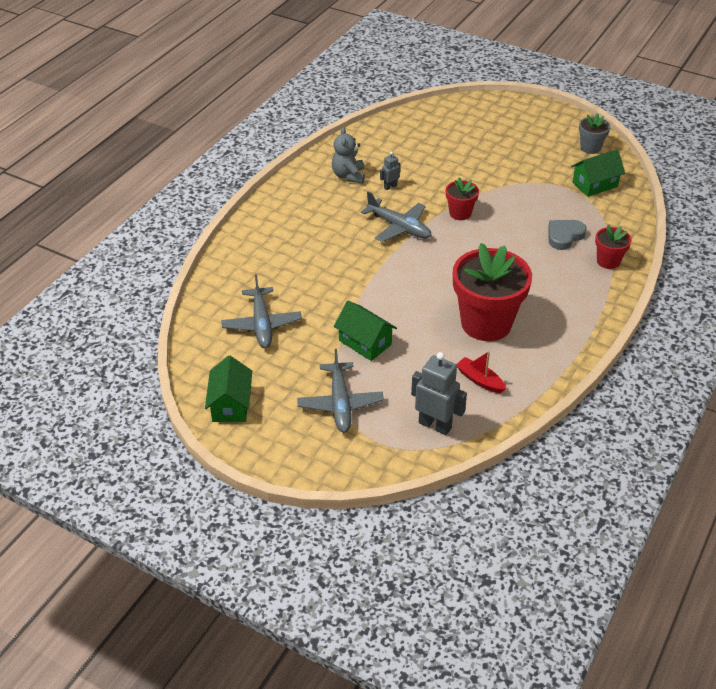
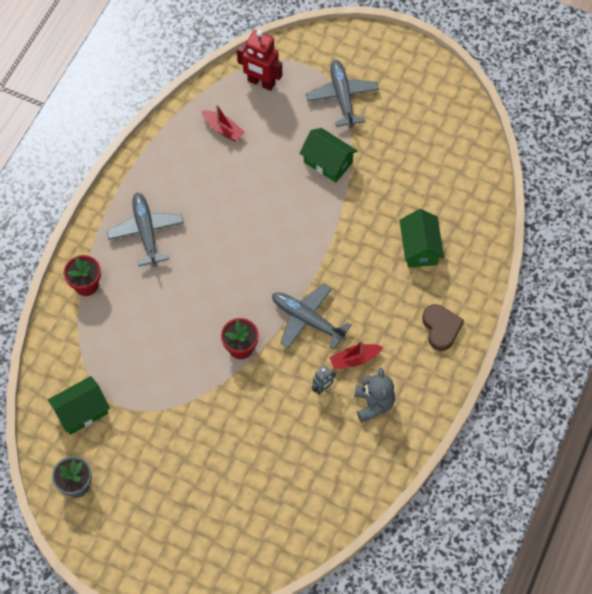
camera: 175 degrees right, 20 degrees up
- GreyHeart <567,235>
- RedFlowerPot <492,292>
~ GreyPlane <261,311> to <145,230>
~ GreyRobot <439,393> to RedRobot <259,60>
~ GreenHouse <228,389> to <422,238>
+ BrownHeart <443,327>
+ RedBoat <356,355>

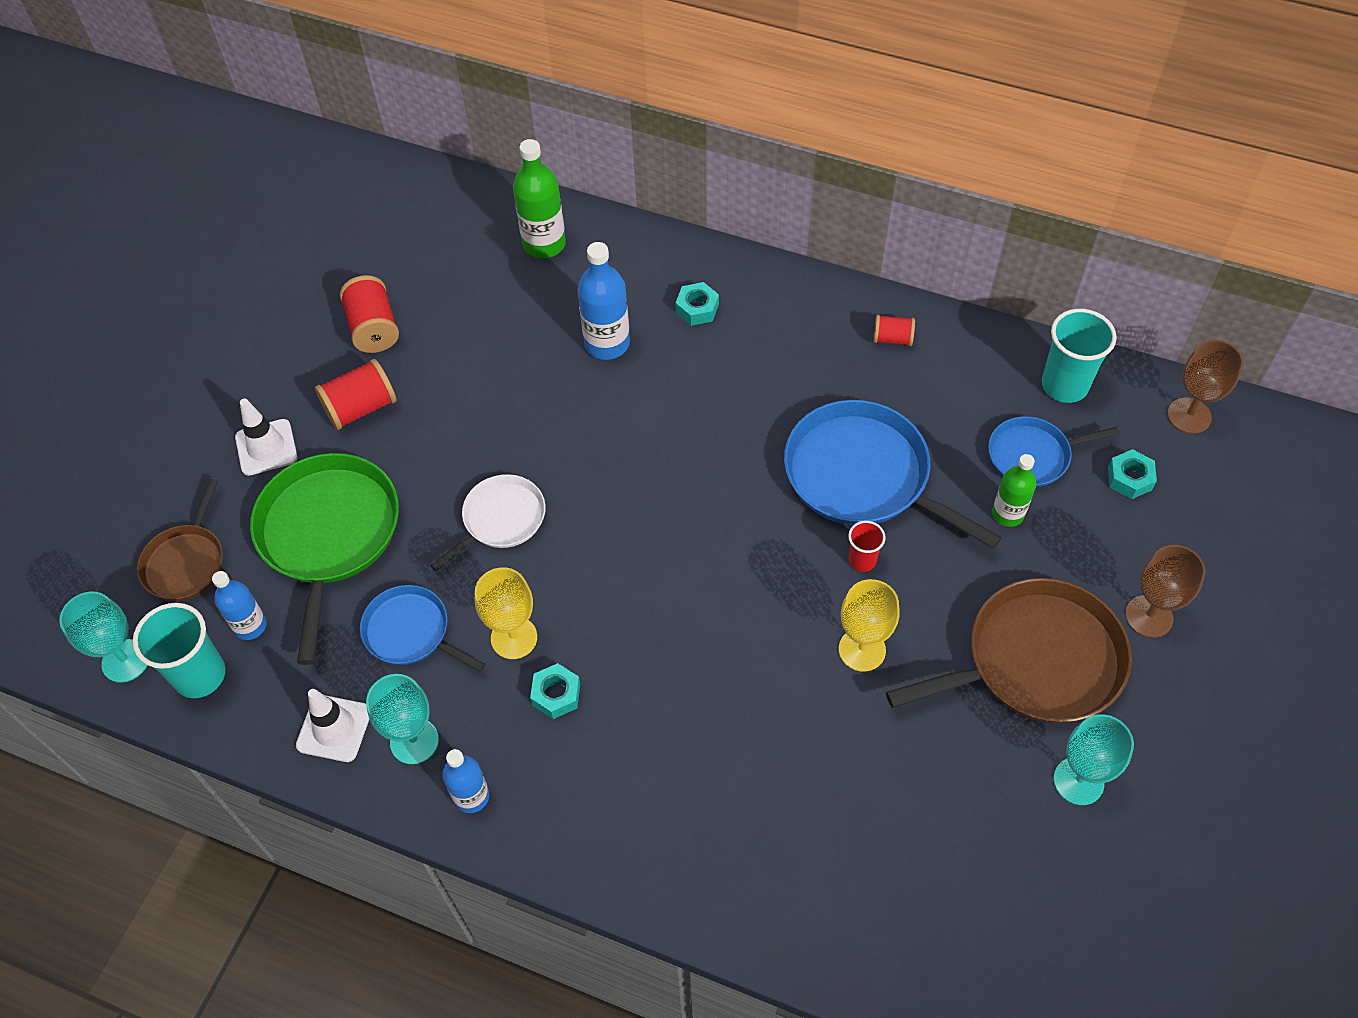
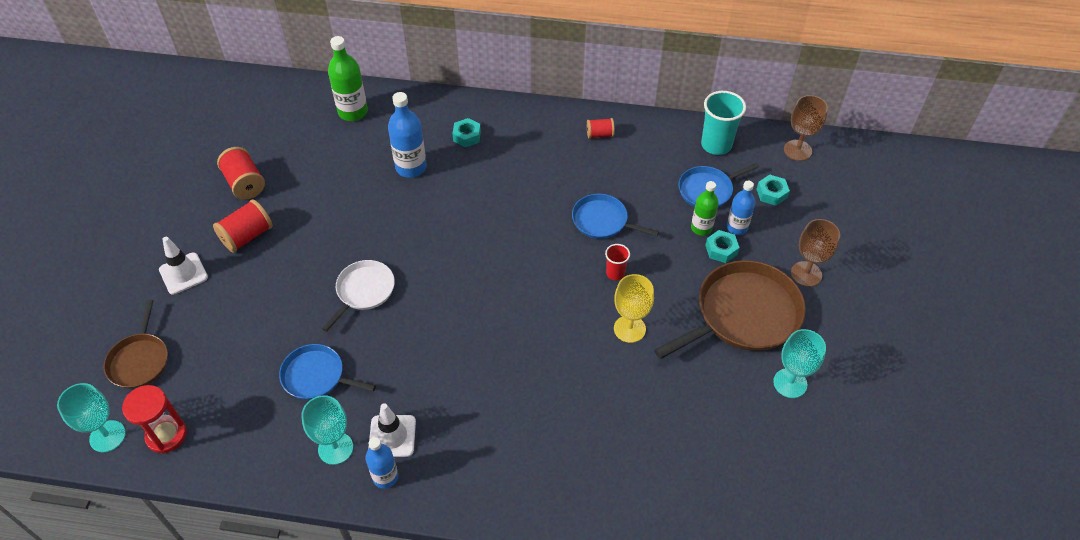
camera: 15 degrees left, 5 degrees down
~ BluePan <893,474> = <615,216> x0.57
- GreenPan <324,559>
- YellowGoblet <506,613>
~ BlueBottle <239,605> to <741,208>
~ TurquoiseCup <179,650> to RedHourglass <154,419>
~ TurquoiseNut <555,691> to <722,246>
~ WhiteTrafficCone <332,725> to <392,430>

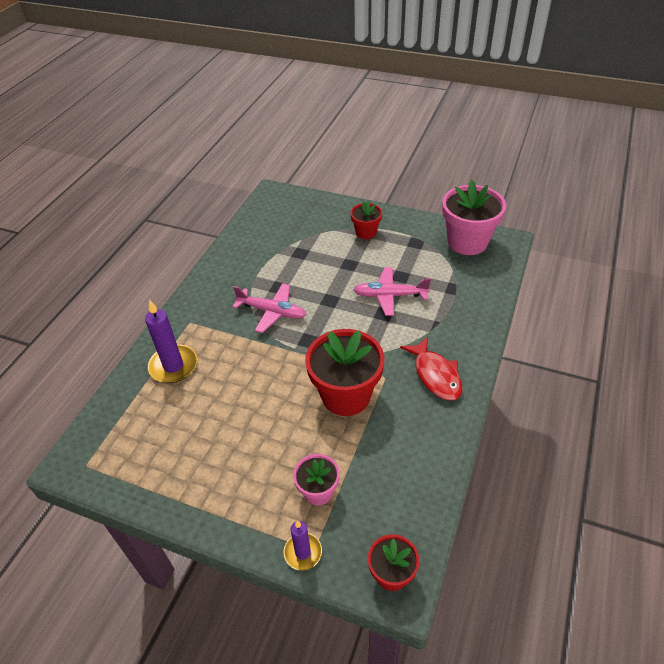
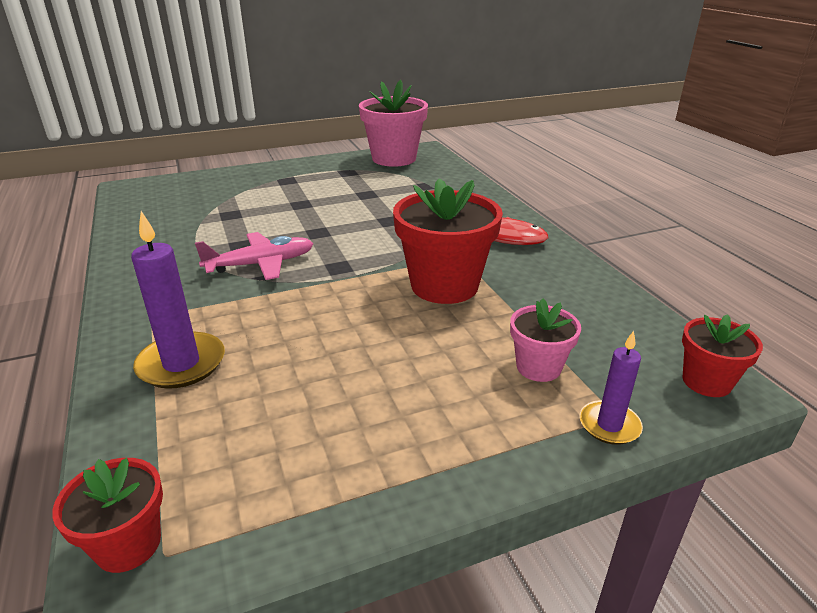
camera: 45 degrees left, 15 degrees down
~ RedFlowerPot <366,220> to <107,515>
- PinkPlane <392,291>

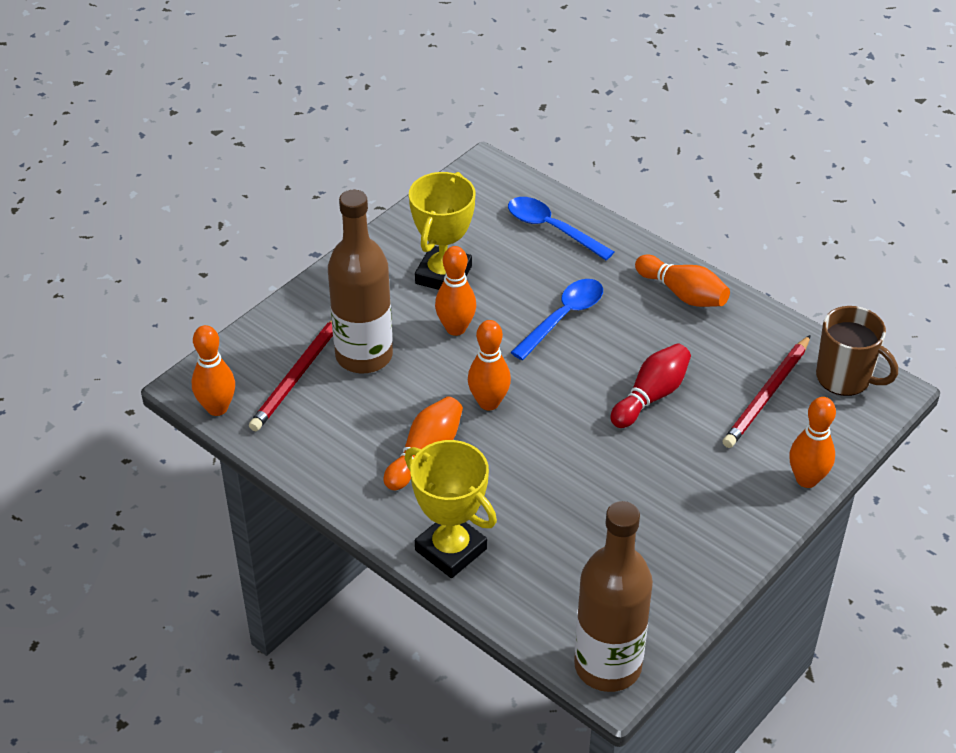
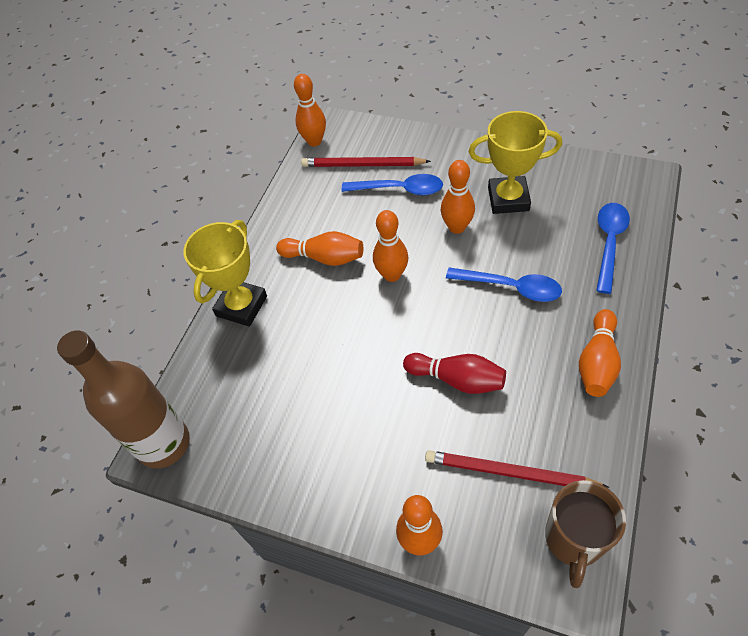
camera: 75 degrees right, 10 degrees up
~ BrownBottle <360,281> to BlueSpoon <392,185>

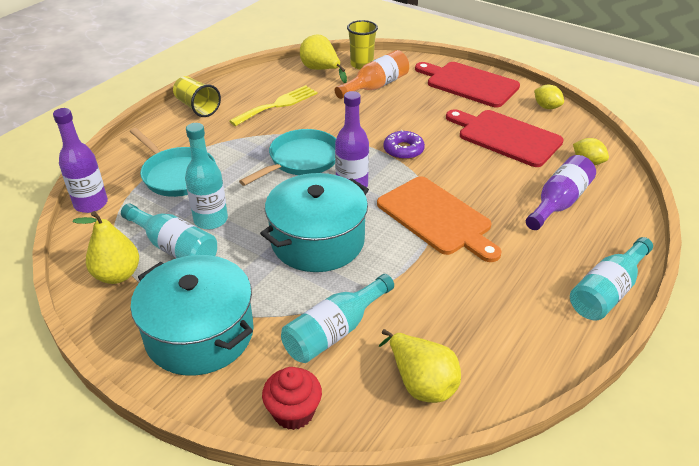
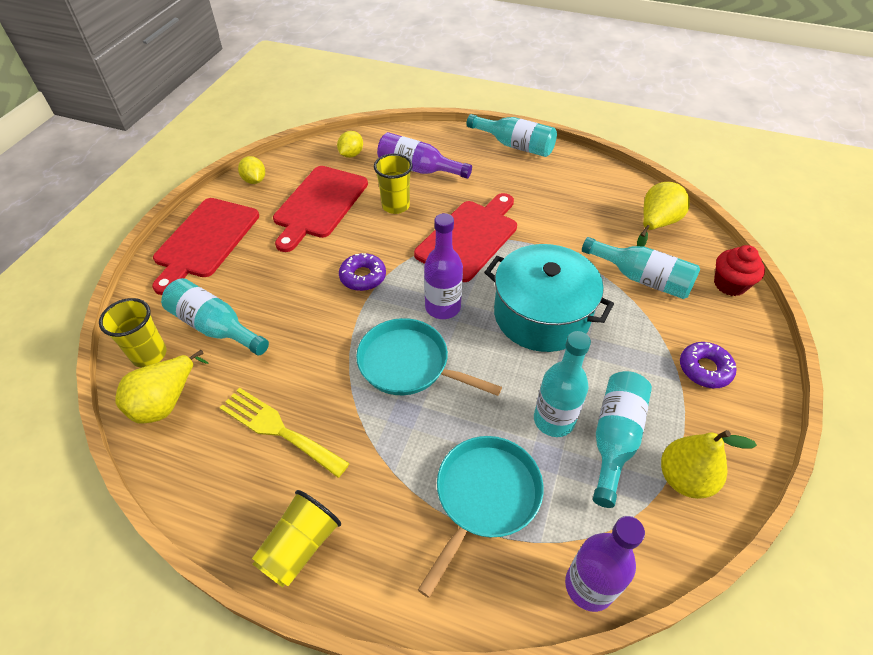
camera: 105 degrees left, 10 degrees up
~ OrangeBottle <372,74> to TurquoiseBottle <215,316>
~ YellowLemon <549,97> = <251,170> 60 degrees counterclockwise
~ OrangeCuttingBoard <439,219> to RedCuttingBoard <465,237>
~ TurquoisePot <192,315> to PurpleDonut <708,365>
+ YellowCup <393,184>

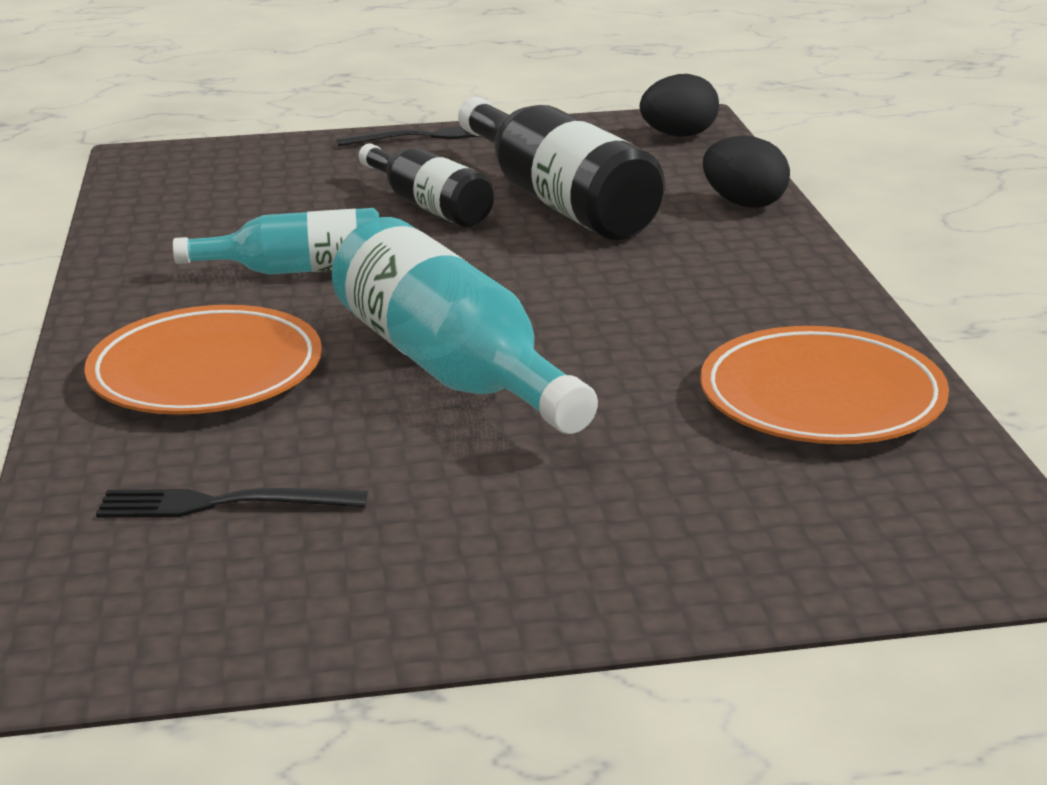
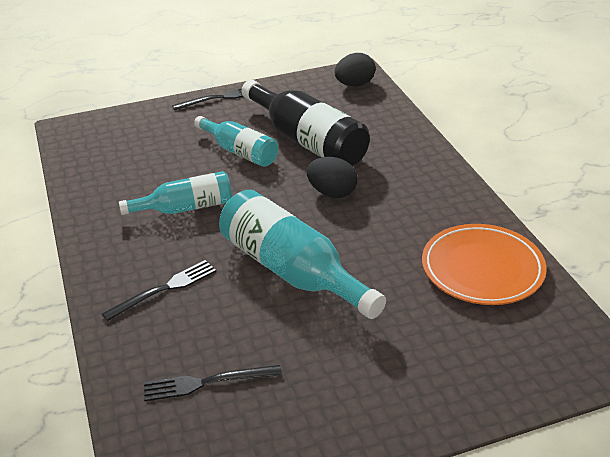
camera: 10 degrees left, 10 degrees up
~ BlackEgg <746,172> to <331,177>
~ BlackBottle <427,185> to TurquoiseBottle <236,141>
~ OrangePlate <203,360> to BlackFork <159,290>

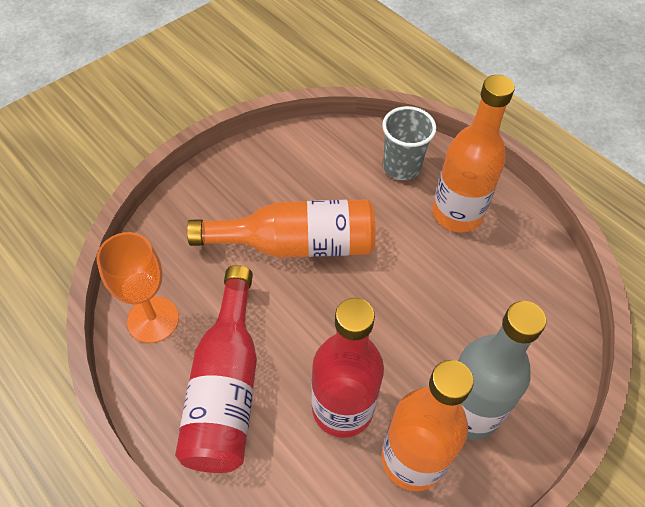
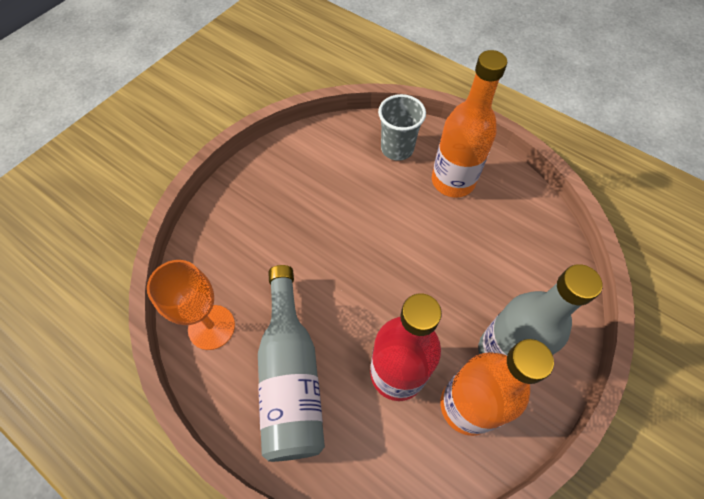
camera: 10 degrees left, 5 degrees up
- OrangeBottle <281,228>
~ RedBottle <216,369> to GreyBottle <291,363>

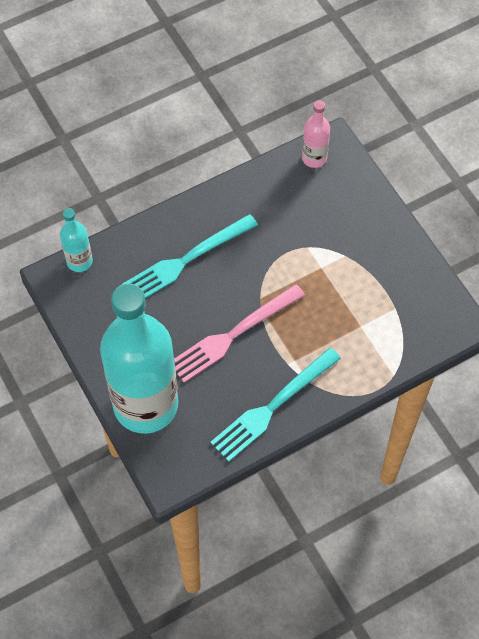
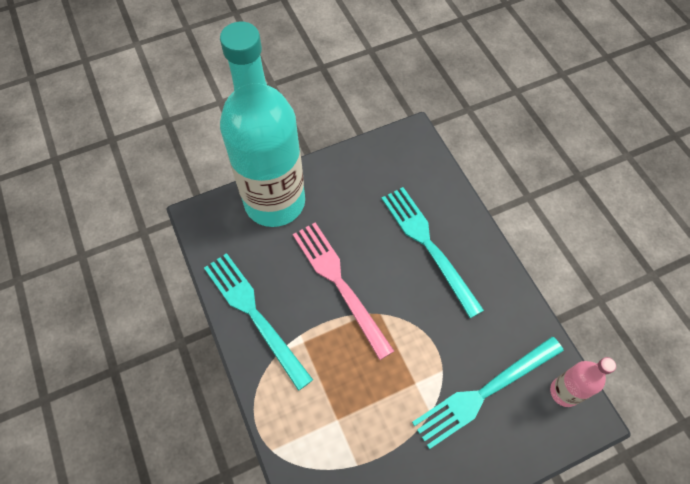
camera: 95 degrees right, 0 degrees up
- TurquoiseBottle <76,240>
+ TurquoiseFork <488,392>

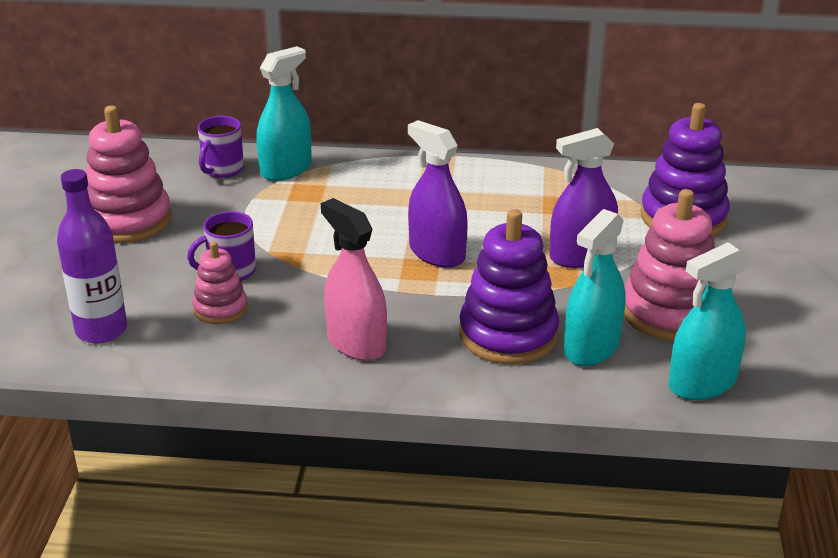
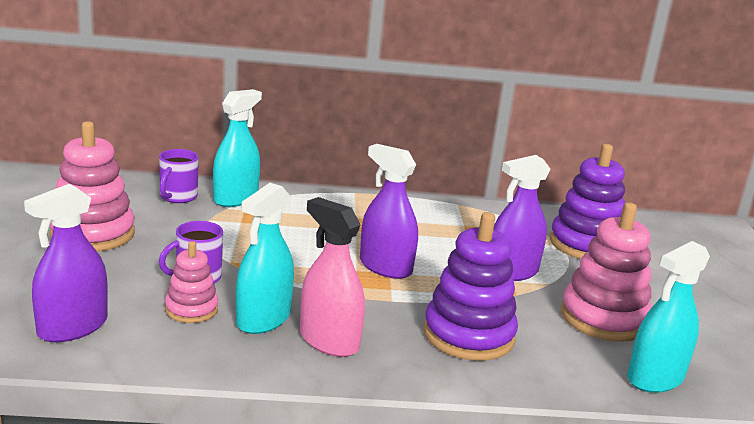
camera: 10 degrees left, 10 degrees down
~ PurpleBottle <92,256> to PurpleSprayBottle <66,263>
~ TurquoiseSprayBottle <595,287> to <265,258>

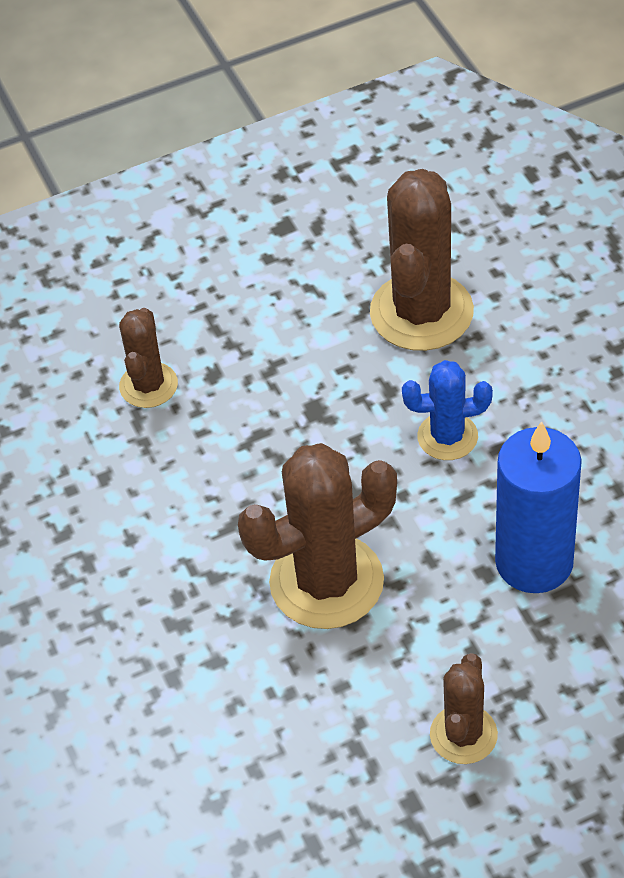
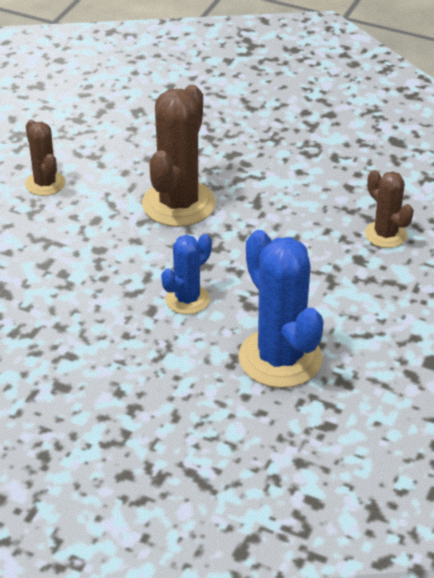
camera: 135 degrees right, 10 degrees down
~ BrownCactus <422,260> to BlueCactus <281,309>
- BlueCandle <538,507>

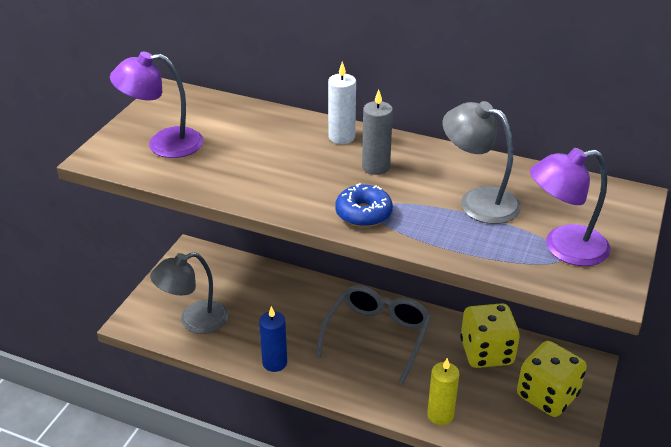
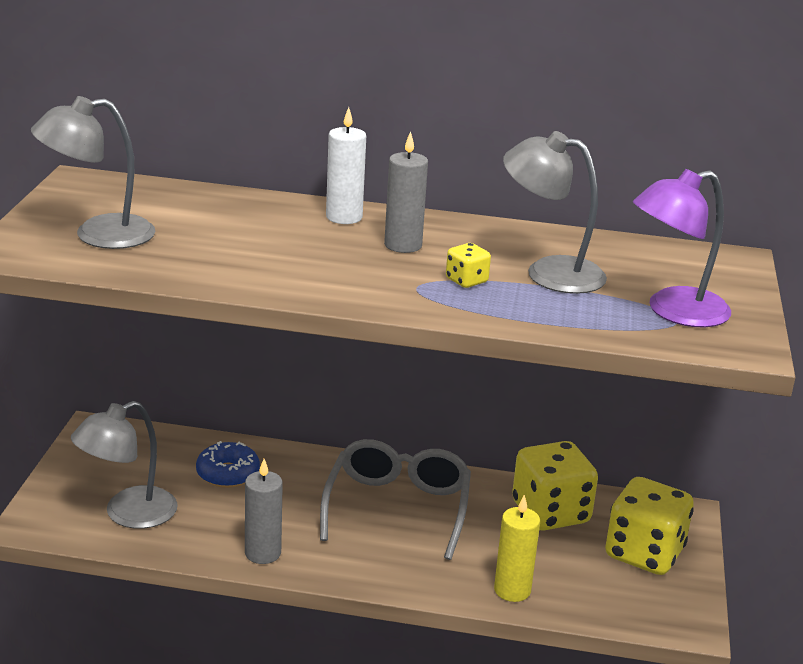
camera: 15 degrees left, 10 degrees down
~ PurpleLamp <157,105> to GreyLamp <93,172>
~ BlueDonut <364,205> to <228,464>
~ BlueCandle <273,339> to GreyCandle <264,511>
+ YellowDice <468,265>

